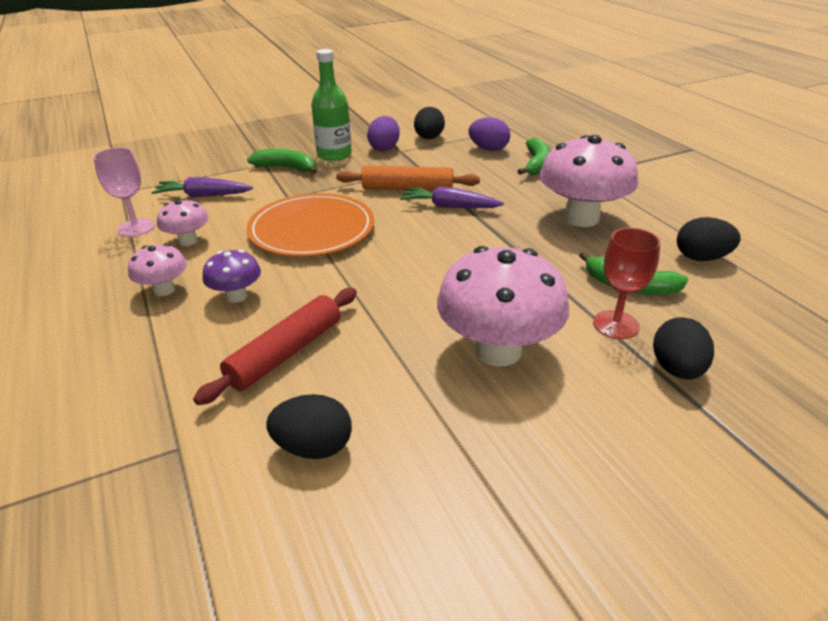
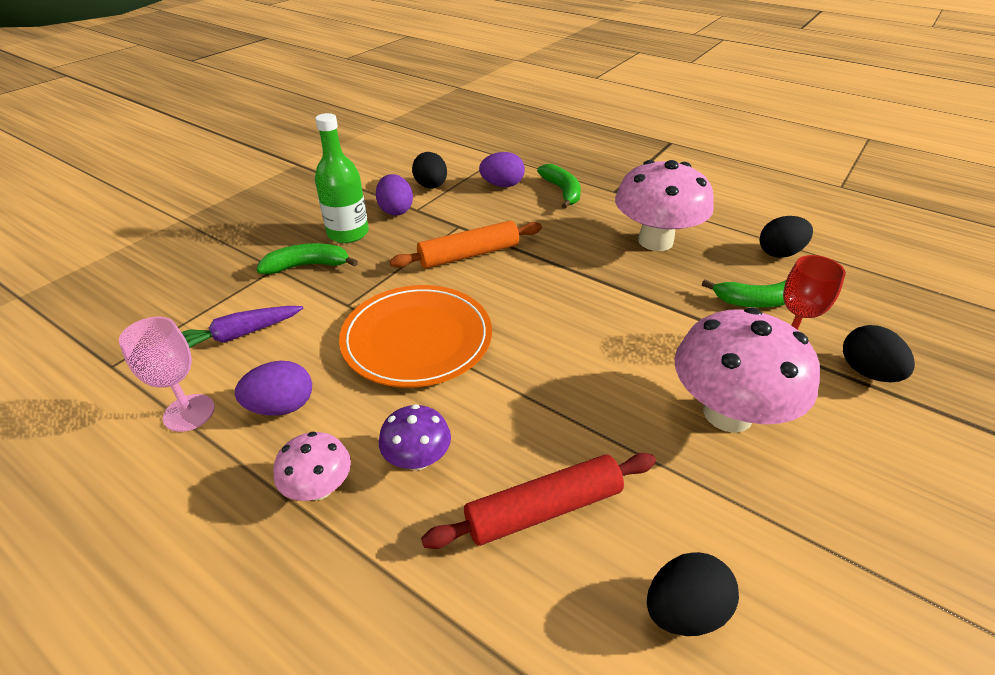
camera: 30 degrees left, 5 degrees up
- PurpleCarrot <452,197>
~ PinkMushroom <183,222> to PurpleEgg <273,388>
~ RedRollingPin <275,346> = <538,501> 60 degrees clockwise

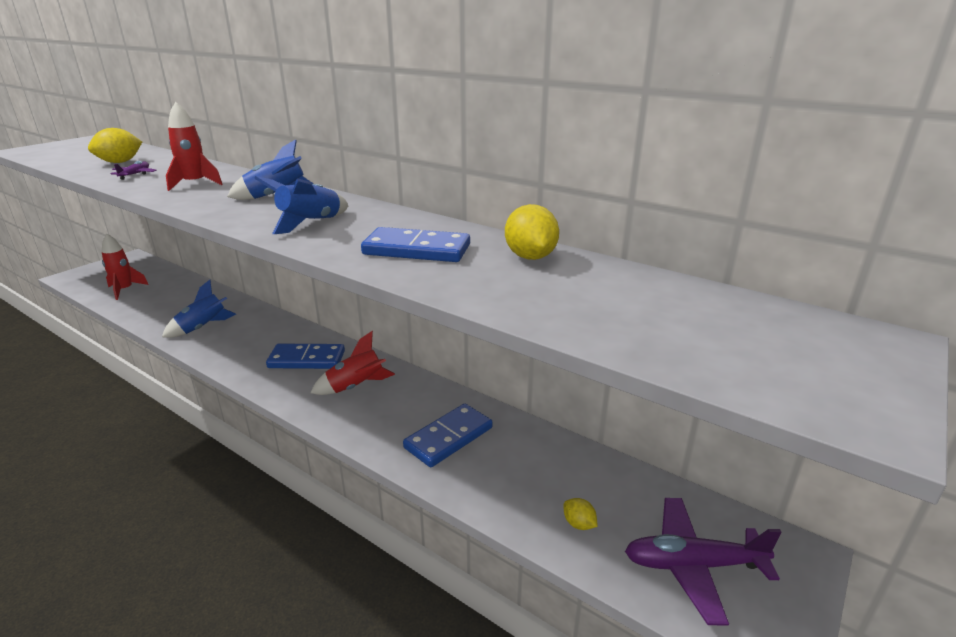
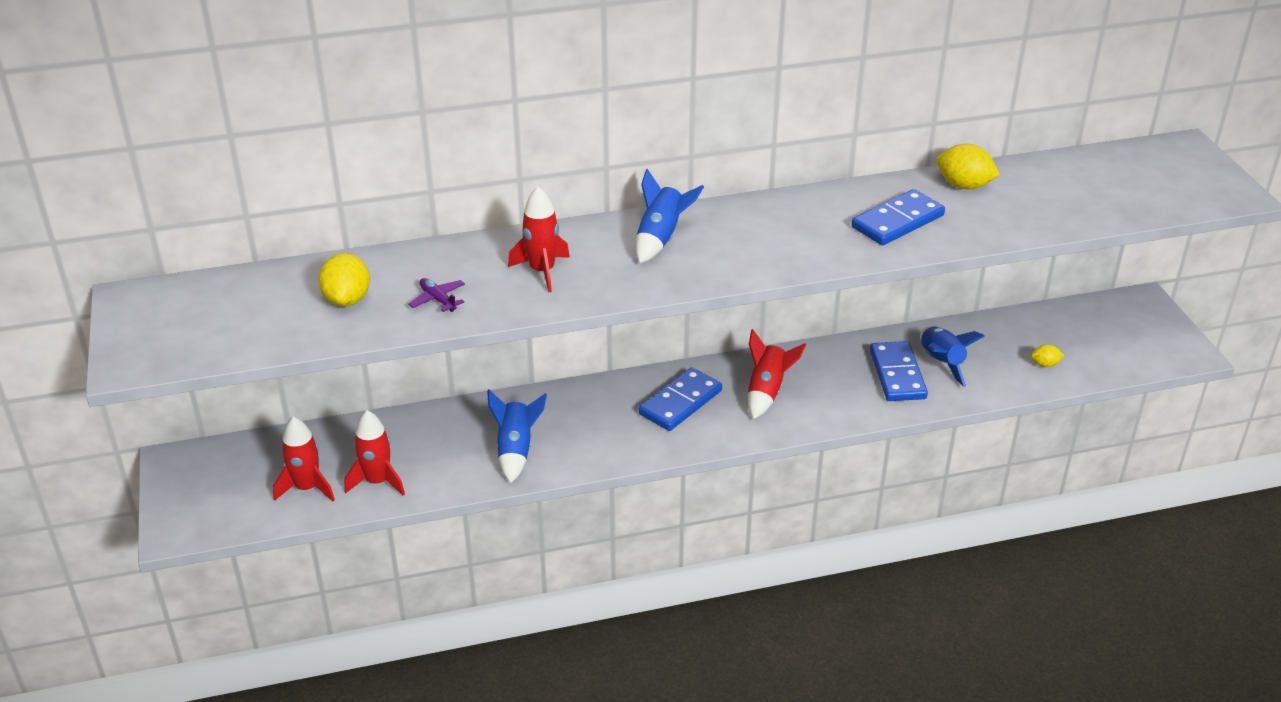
camera: 50 degrees left, 10 degrees up
~ BlueRocket <301,205> to <952,356>
- PurplePlane <703,562>
+ RedRocket <375,453>

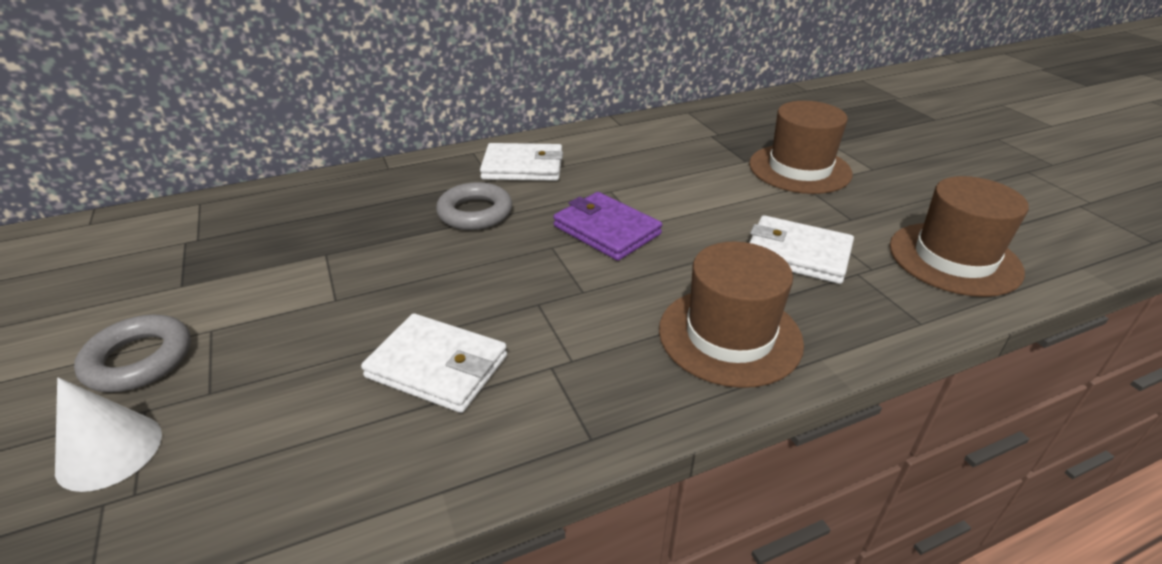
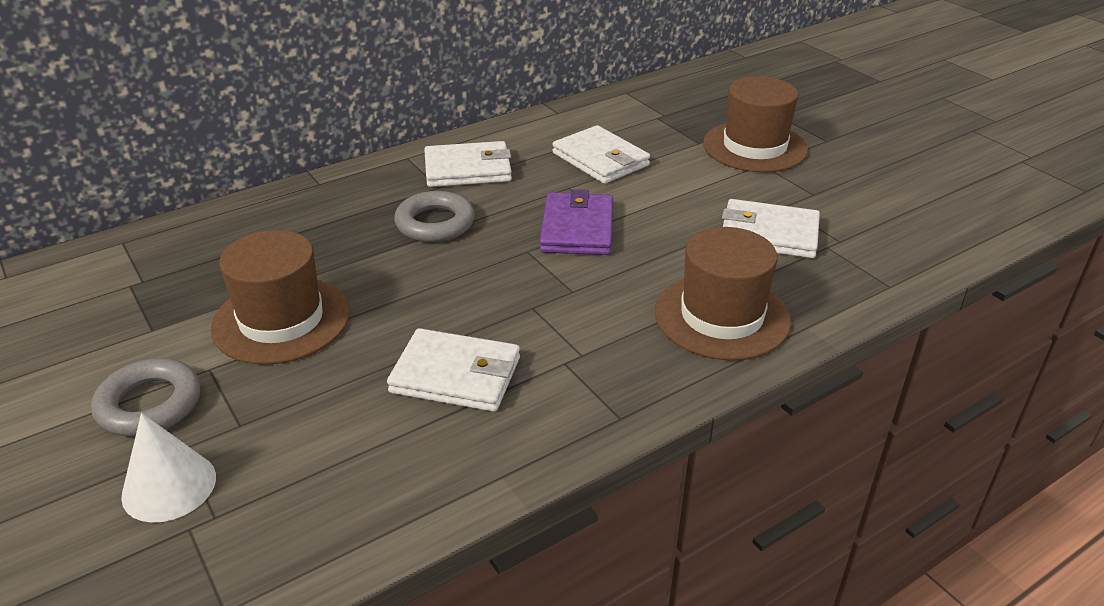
camera: 10 degrees left, 0 degrees up
~ BrownHat <959,236> to <280,297>
~ PurpleWallet <607,226> = <576,222> 60 degrees clockwise
+ WhiteWallet <601,154>

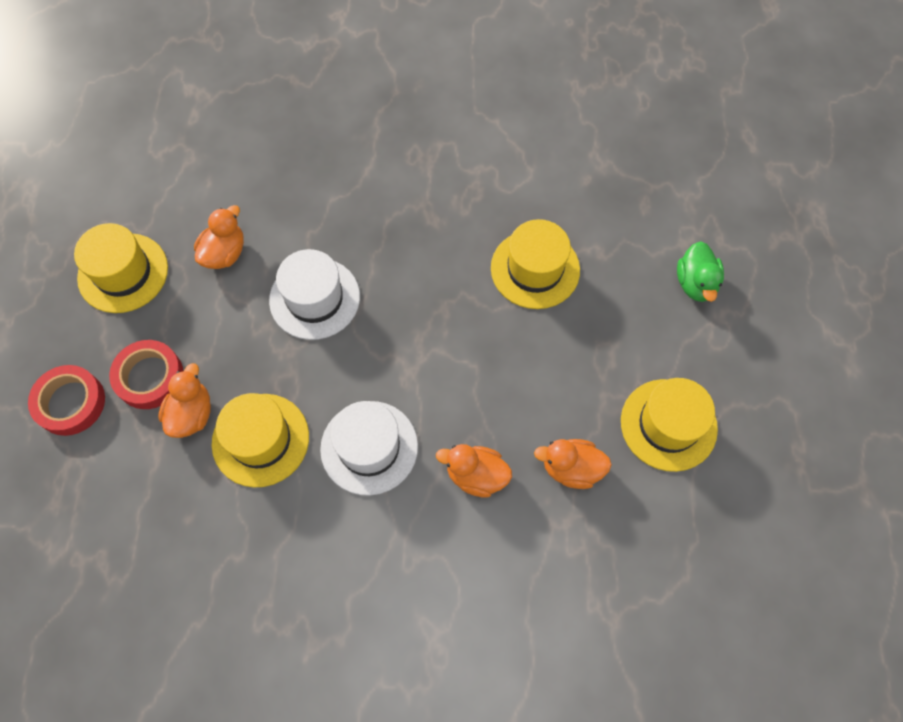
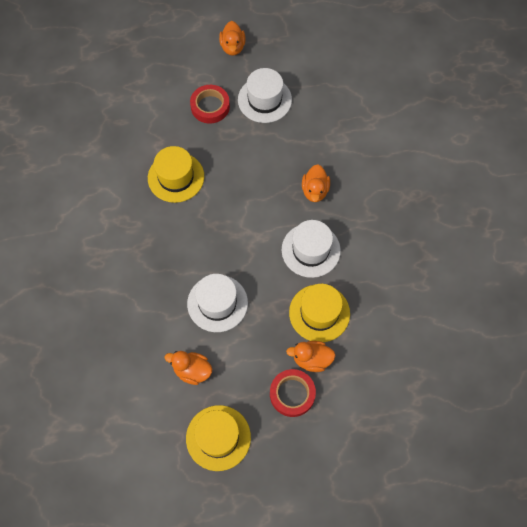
camera: 100 degrees left, 0 degrees up
- GreenDuck <700,272>
~ RedTape <66,400> to <210,104>
~ YellowHat <669,425> to WhiteHat <265,95>
~ OrangeDuck <573,464> to <232,38>

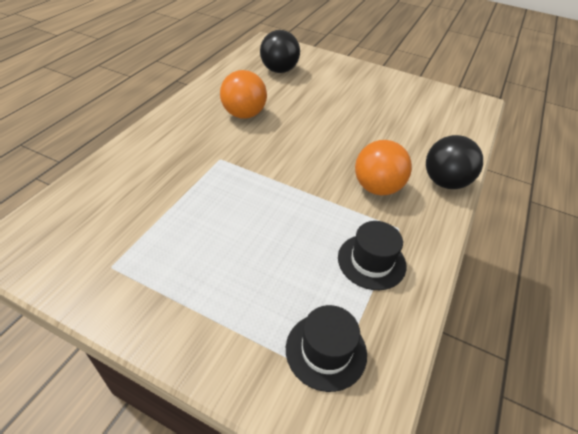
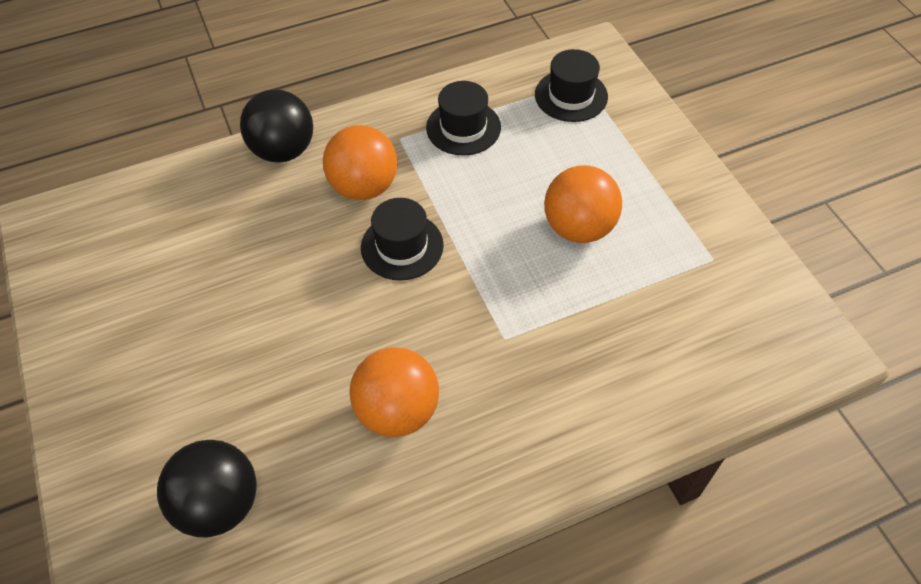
camera: 135 degrees left, 10 degrees up
+ OrangeBall <583,204>
+ BlackHat <402,239>

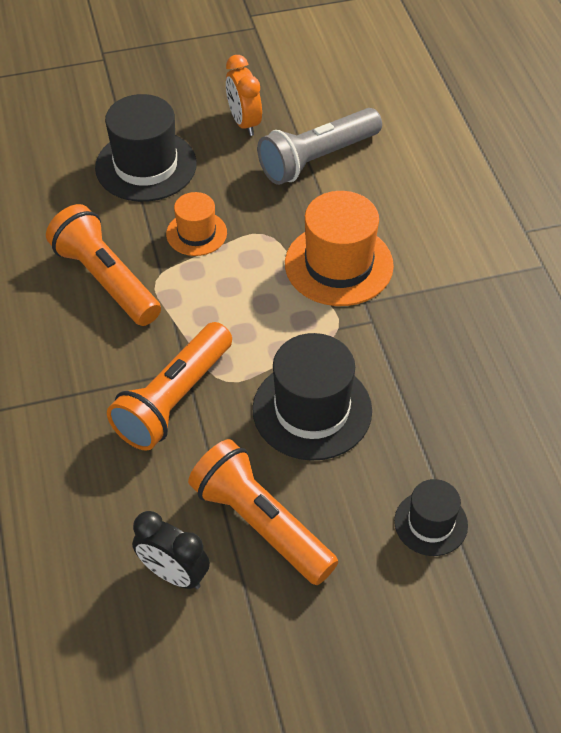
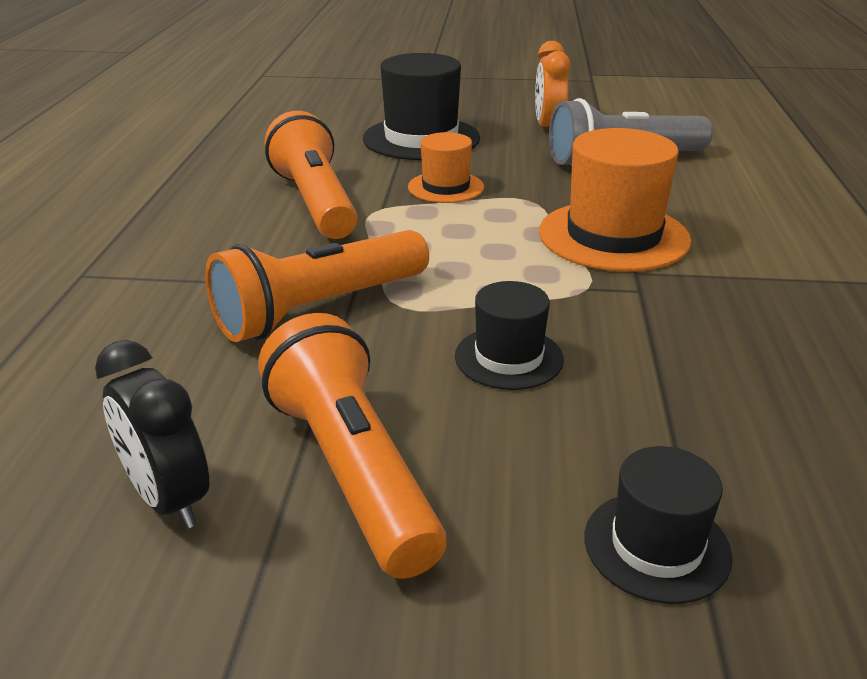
camera: 20 degrees right, 20 degrees down
~ BlackHat <312,397> = <509,335> x0.57

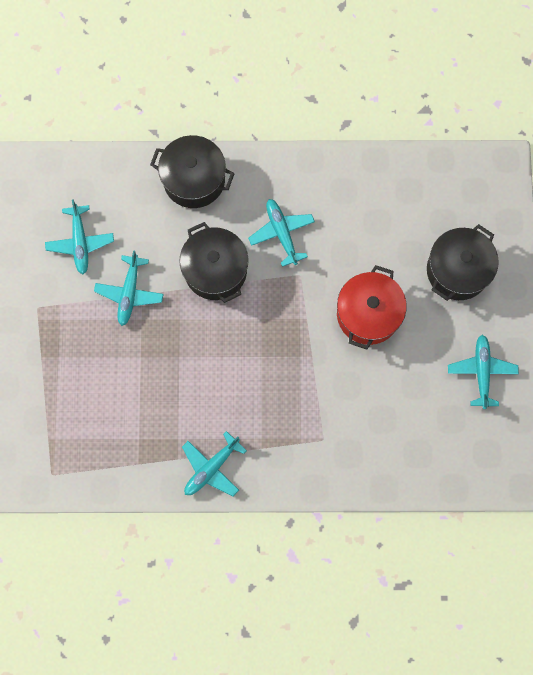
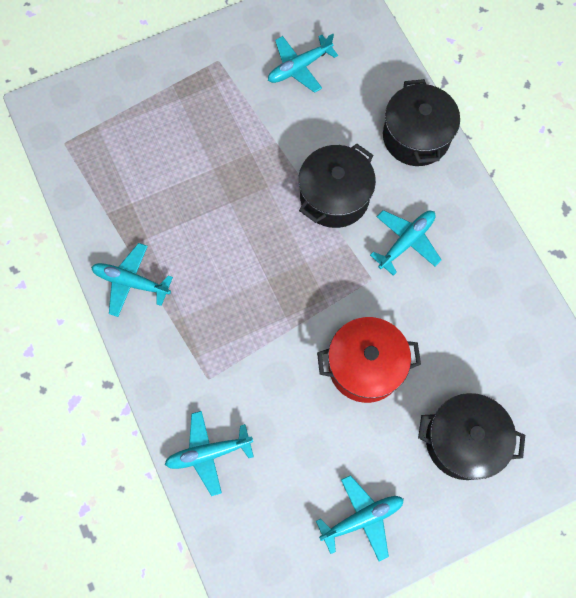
camera: 65 degrees right, 5 degrees down
~ TurquoisePlane <129,288> to <209,453>

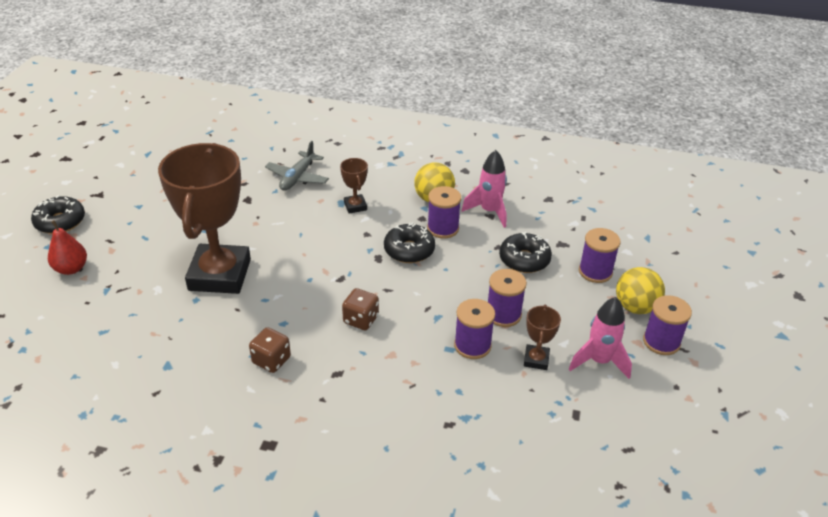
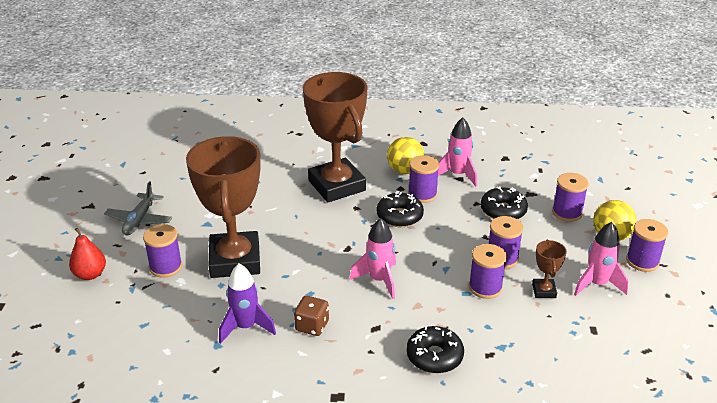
camera: 10 degrees left, 5 degrees down
~ GreyPlane <297,166> to <138,208>
~ BrownTrophy <354,186> = <335,137> x2.43
~ BlackDonut <58,214> to <435,349>
~ BrownDice <360,309> to PinkRocket <373,258>
+ PurpleSpool <162,251>
+ PurpleRocket <247,304>

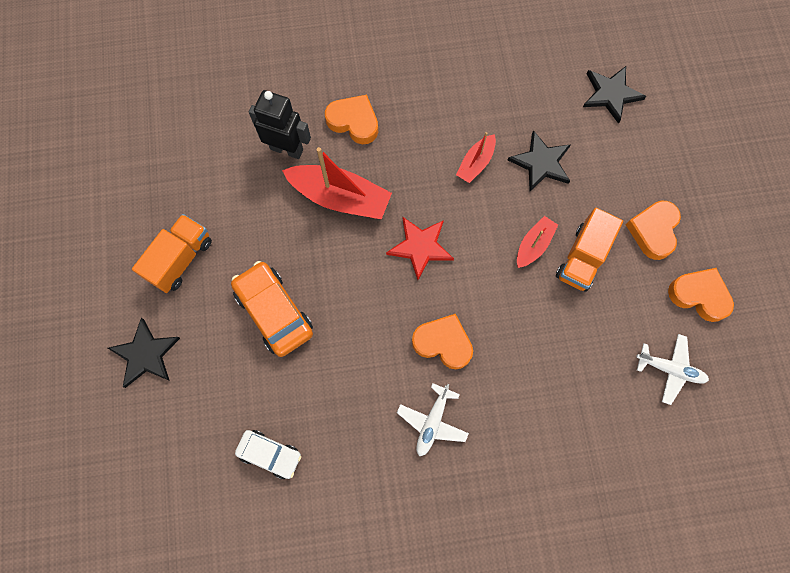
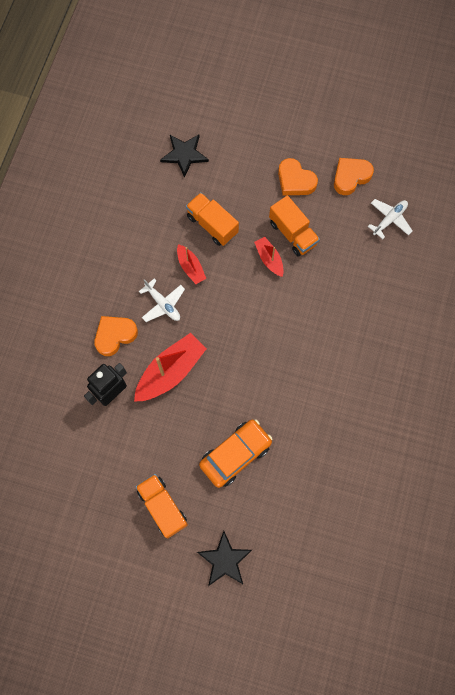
camera: 65 degrees left, 0 degrees up
~ BlackStar <539,160> to OrangeTruck <212,219>
- RedStar <420,248>
~ OrangeCar <272,309> = <236,453> 150 degrees clockwise
- OrangeHeart <442,341>
~ WhitePlane <433,419> to <162,300>
- WhiteCar <268,454>

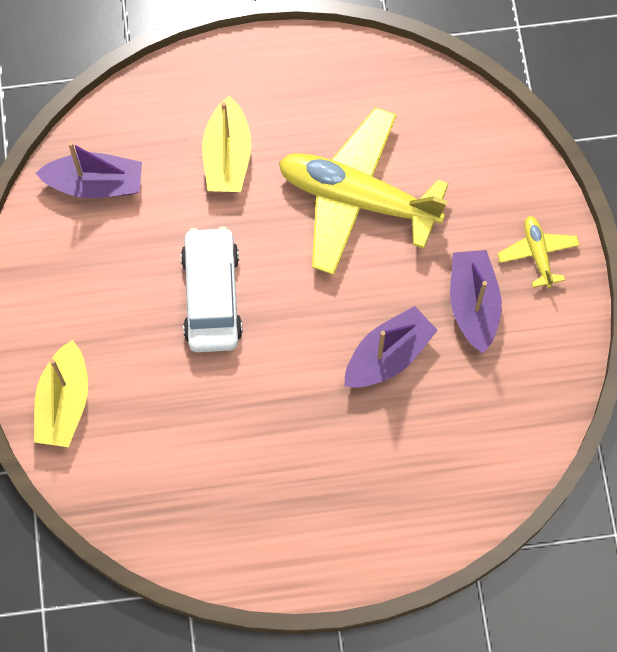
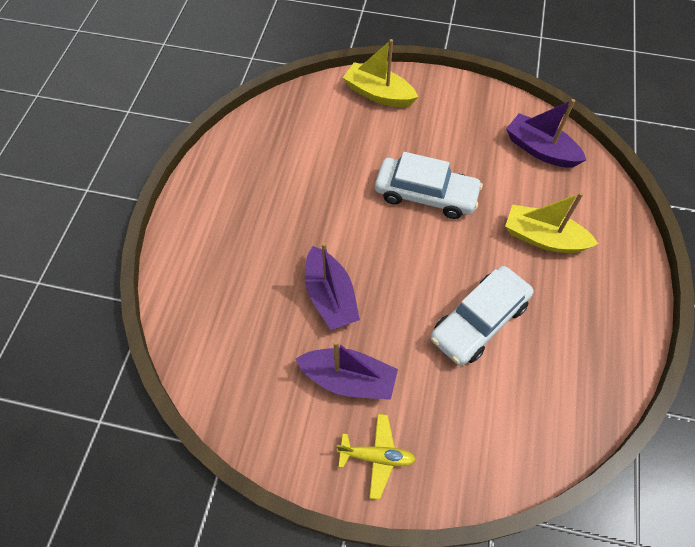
camera: 110 degrees right, 10 degrees down
~ YellowPlane <364,191> to WhiteCar <482,316>
~ PurpleBoat <89,170> = <546,133> 105 degrees clockwise

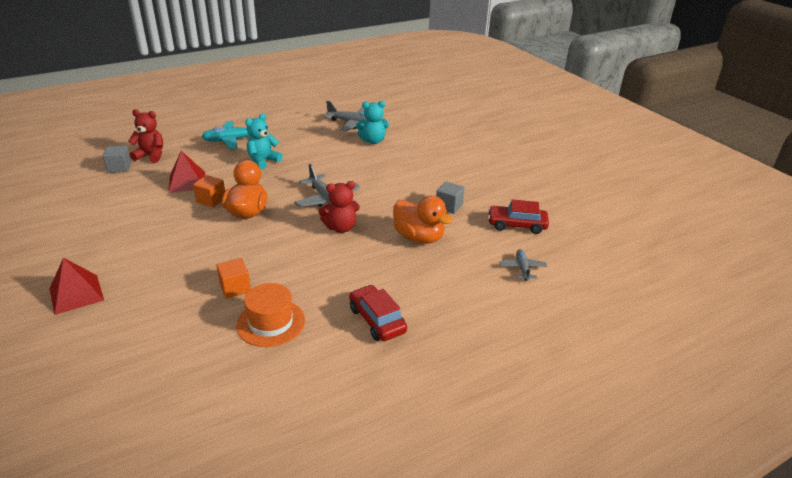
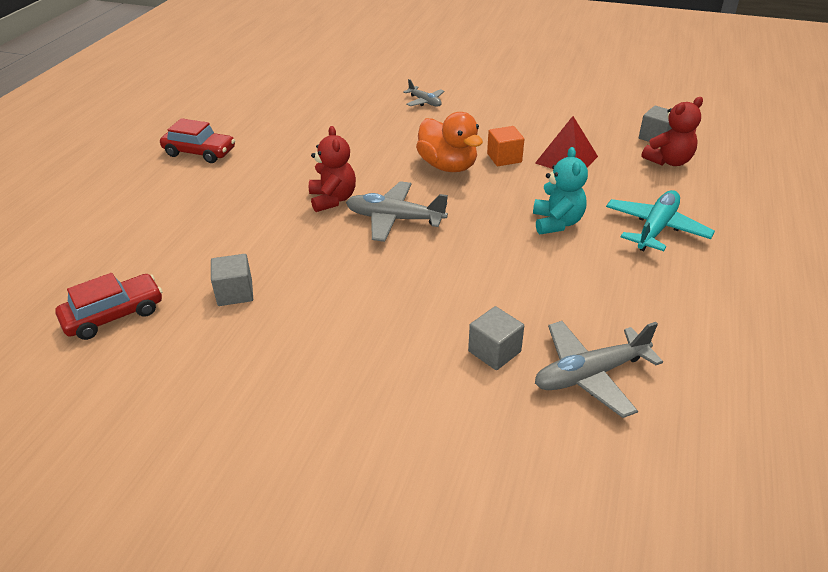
camera: 140 degrees right, 5 degrees up
~ TurquoiseTeddyBear <372,122> to GreyCube <496,338>
~ RedTeddyBear <339,207> = <332,169> 135 degrees clockwise
- OrangeDuck <423,220>
~ GreyPlane <523,265> to <423,93>
- RedPyramid <76,286>
- OrangeCube <233,278>
- OrangeHat <270,315>

